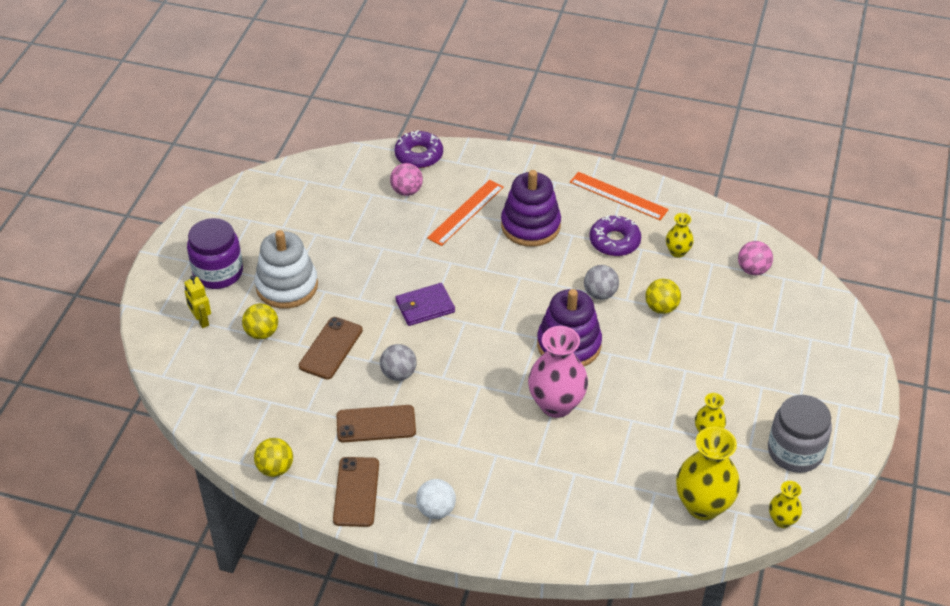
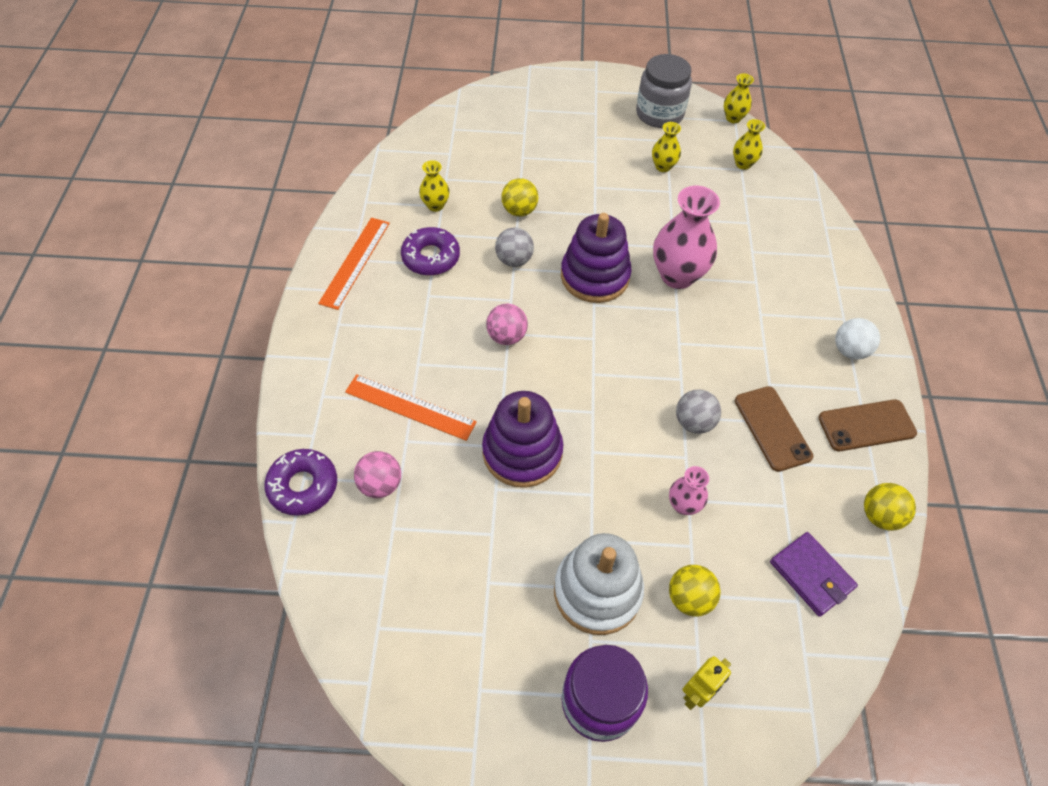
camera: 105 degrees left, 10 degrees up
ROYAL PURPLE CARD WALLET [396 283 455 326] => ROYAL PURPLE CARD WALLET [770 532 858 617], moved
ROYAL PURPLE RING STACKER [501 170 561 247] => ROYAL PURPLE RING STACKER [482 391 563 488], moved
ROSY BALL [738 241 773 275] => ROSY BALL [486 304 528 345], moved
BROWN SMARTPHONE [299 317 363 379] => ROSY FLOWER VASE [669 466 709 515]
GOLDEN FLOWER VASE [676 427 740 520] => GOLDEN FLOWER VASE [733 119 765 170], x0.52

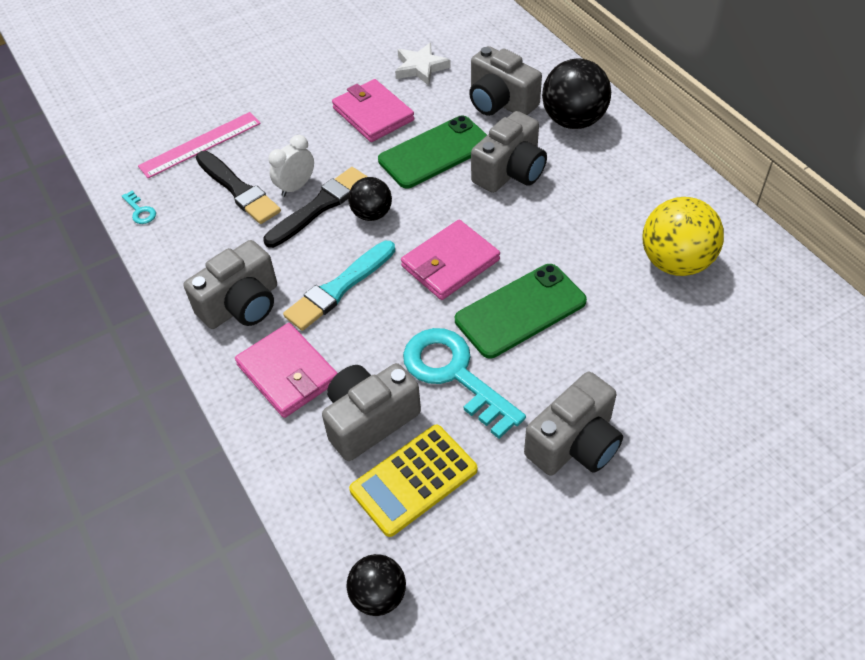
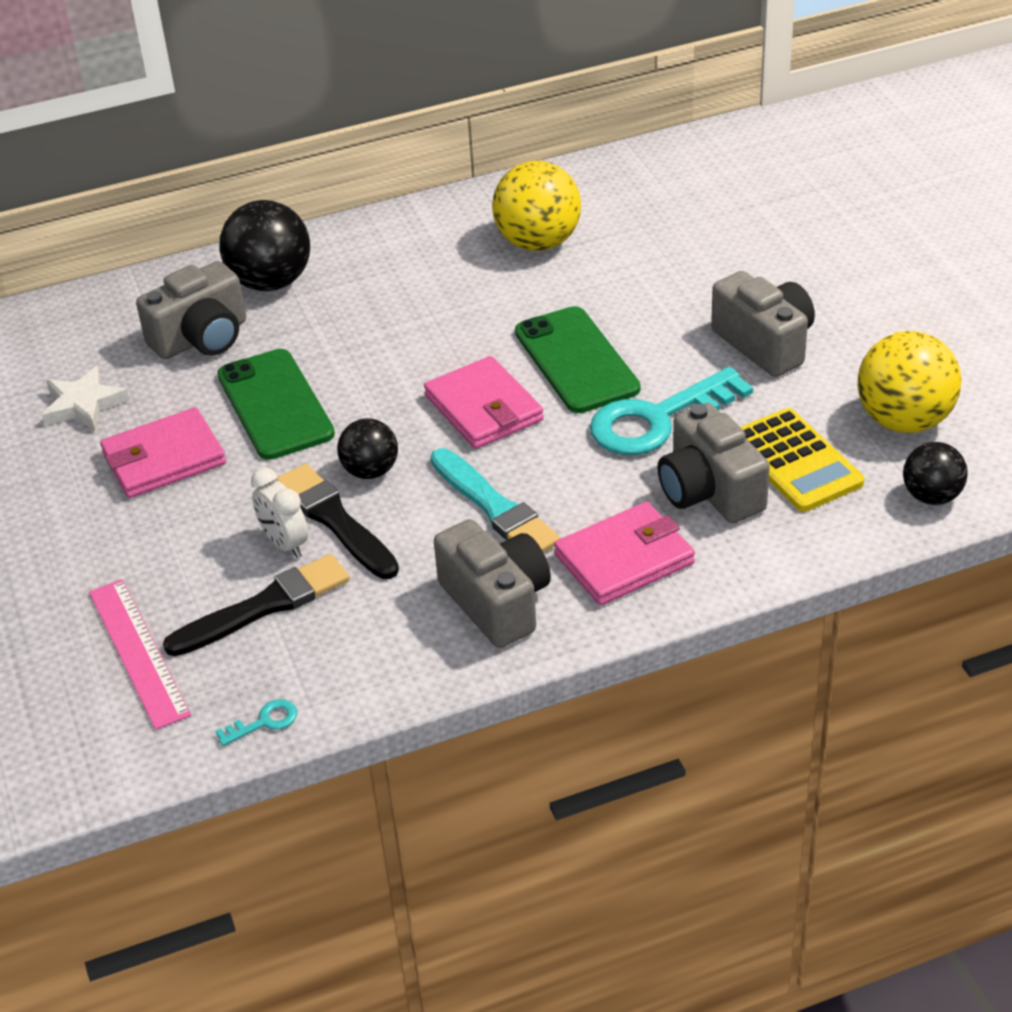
camera: 80 degrees left, 10 degrees down
GREY CAMERA [471 111 547 193] => nothing
nothing => GOLDEN BALL [857 331 961 433]

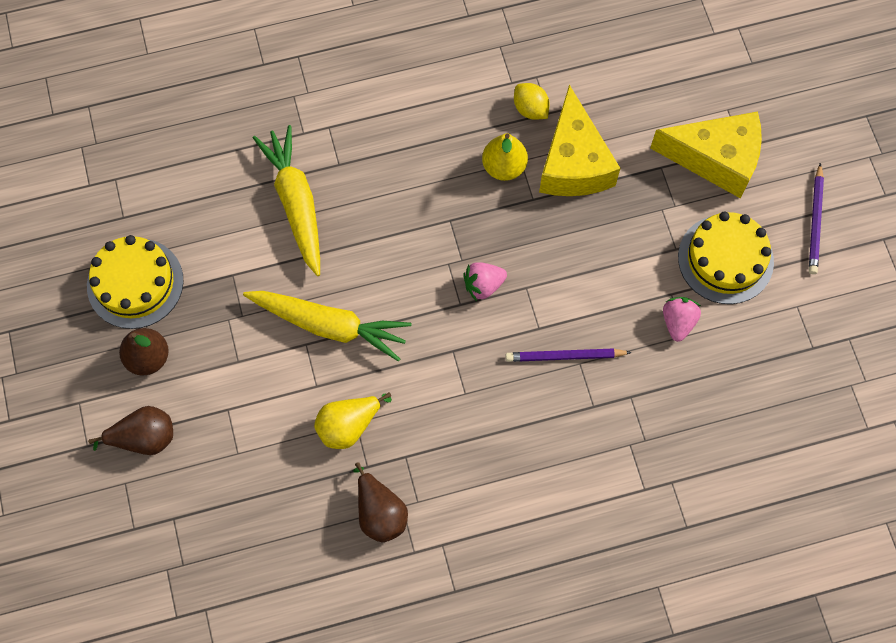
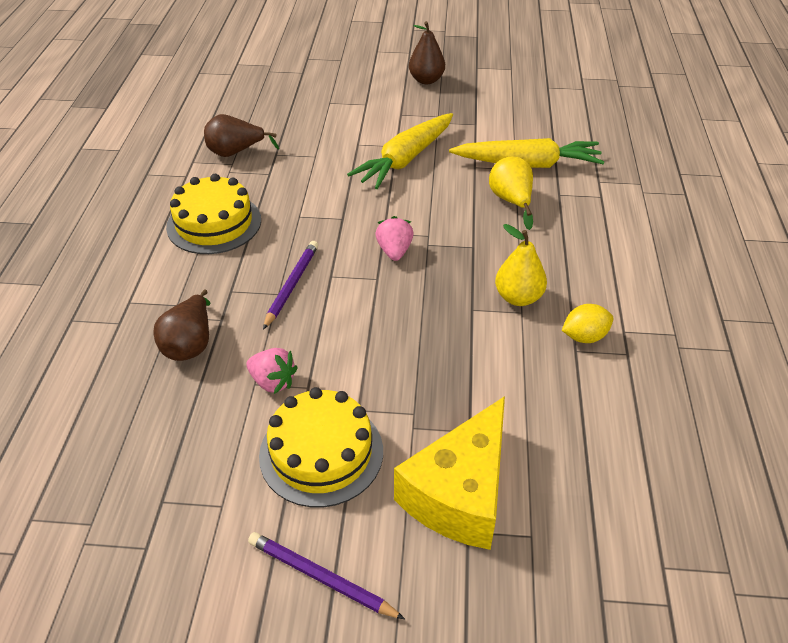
camera: 110 degrees right, 25 degrees down
GOLDEN CHEESE [539 85 621 196] => nothing
GOLDEN LAYER CAKE [87 235 183 329] => GOLDEN LAYER CAKE [166 174 261 254], moved
BROWN TOY PEAR [88 406 173 455] => BROWN TOY PEAR [153 290 211 361], moved
GOLDEN TOY PEAR [314 392 392 449] => GOLDEN TOY PEAR [489 157 533 230], moved

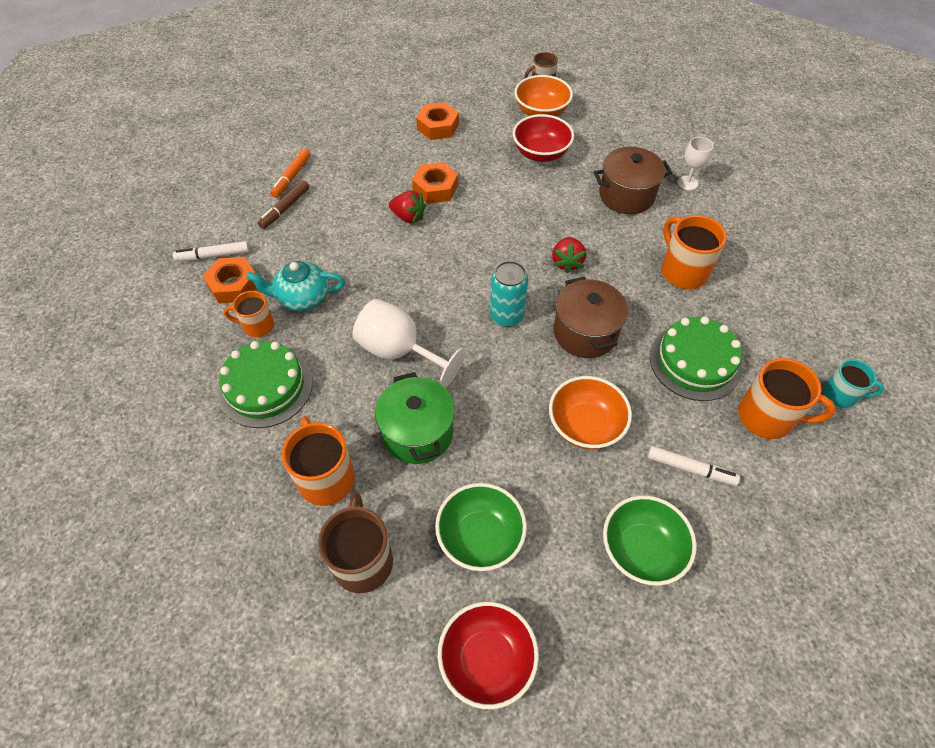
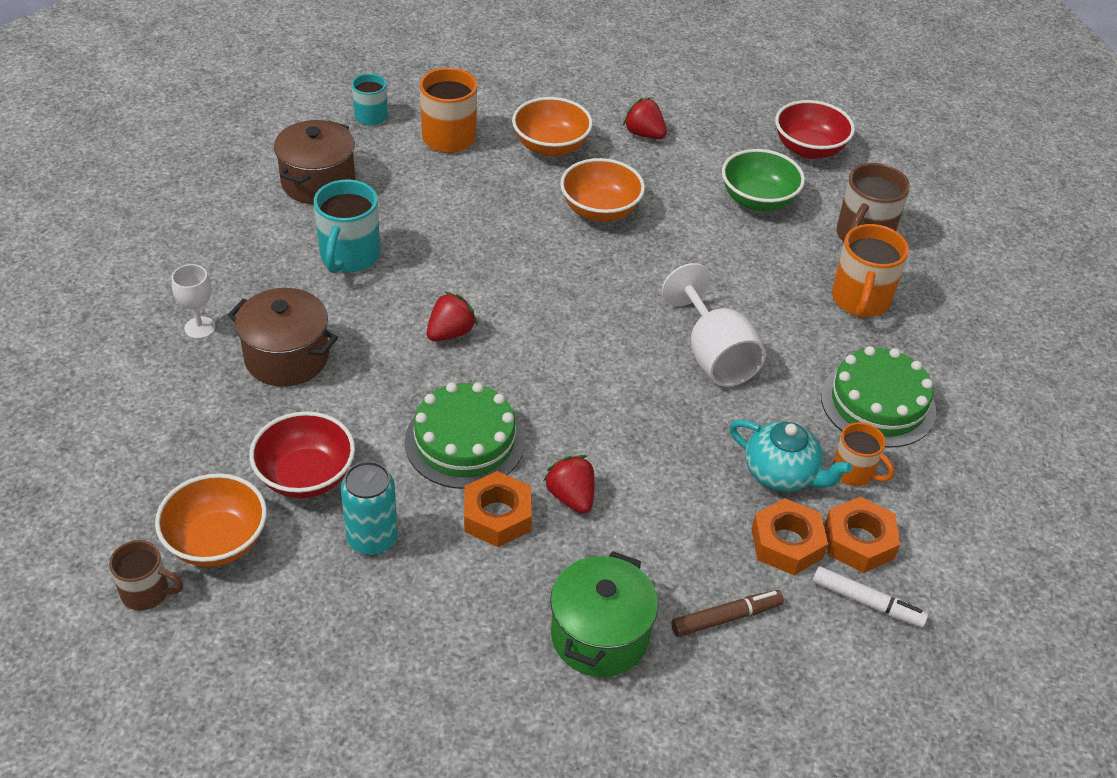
camera: 145 degrees left, 10 degrees down
ORANGE FELT PEN [270 149 311 198] => nothing
LEAF-GREEN STOCKPOT [375 372 455 464] => LEAF-GREEN STOCKPOT [550 551 658 677], moved
ORANGE NUT [416 102 459 140] => ORANGE NUT [751 498 828 575], moved
TEAL TIN [490 261 528 327] => TEAL TIN [341 461 398 555], moved
BROWN STOCKPOT [553 277 628 358] => BROWN STOCKPOT [274 120 355 204], moved
LEAF-GREEN LAYER CAKE [650 316 742 401] => LEAF-GREEN LAYER CAKE [404 382 525 489], moved
LEAF-GREEN DEEP DISH [603 495 697 586] => SCARLET STRAWBERRY [623 98 667 139]
PURE WHITE FELT PEN [647 446 740 486] => ORANGE DEEP DISH [512 97 593 157]
ORANGE MUG [662 215 727 289] => TEAL MUG [314 180 380 274]

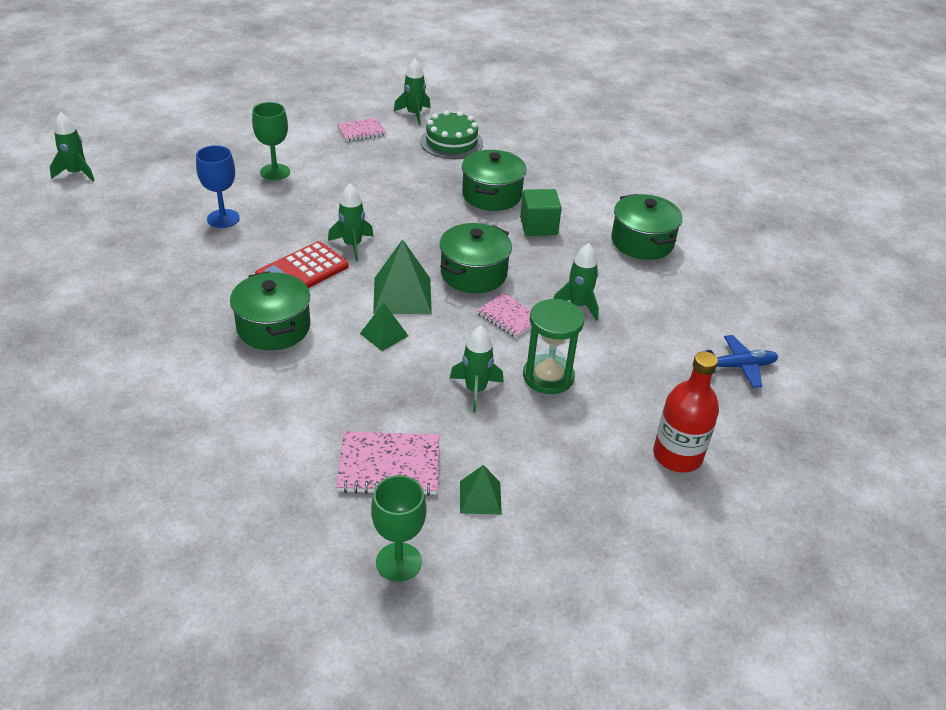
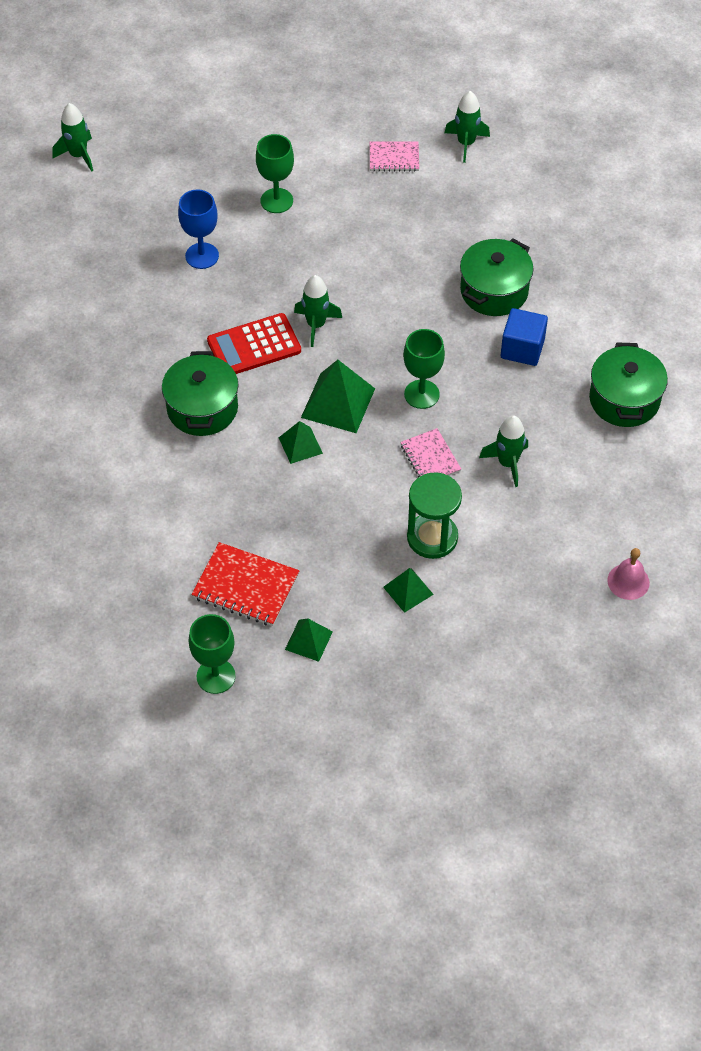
camera: 25 degrees right, 15 degrees up
LEAF-GREEN LAYER CAKE [420 110 483 159] => nothing
LEAF-GREEN ROCKET [450 326 504 413] => nothing
SCARLET BOTTLE [653 351 719 473] => nothing
nothing => LEAF-GREEN PYRAMID SHAPE [383 568 434 613]
LEAF-GREEN STOCKPOT [440 223 512 293] => LEAF-GREEN GOBLET [403 329 445 409]
BLUE TOY PLANE [705 335 778 388] => ROSY SCHOOL BELL [607 548 650 600]
ROSY NOTEPAD [336 431 440 496] => SCARLET NOTEPAD [191 542 299 626]
LEAF-GREEN BLOCK [520 189 562 236] => BLUE BLOCK [501 308 548 366]

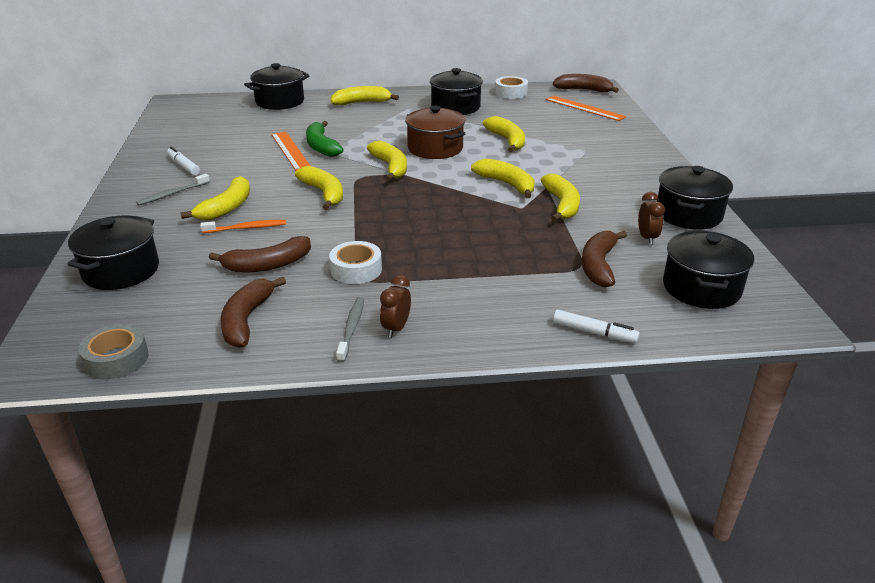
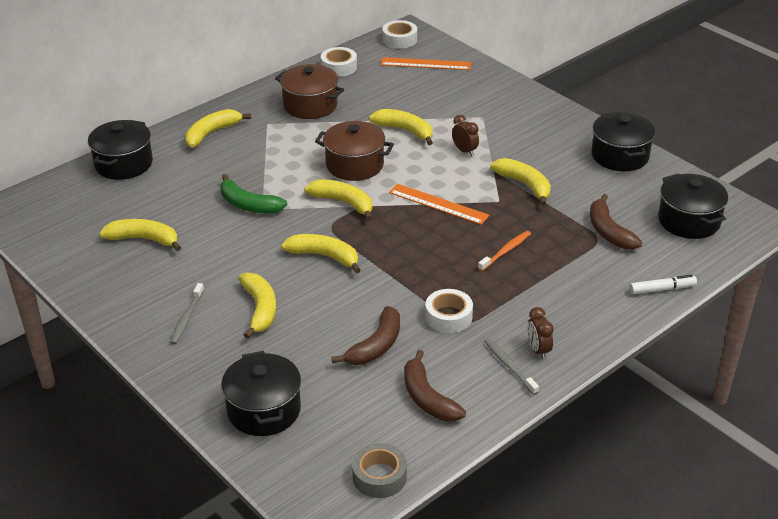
camera: 35 degrees left, 5 degrees up
PURE WHITE FELT PEN [167 147 200 175] => nothing
ORANGE TOOTHBRUSH [200 220 286 233] => ORANGE TOOTHBRUSH [478 231 531 271], moved
ORANGE MEASURING STICK [271 132 310 171] => ORANGE MEASURING STICK [389 184 490 225], moved
GOLDEN TOY BANANA [471 159 535 198] => GOLDEN TOY BANANA [99 219 181 251], moved
BROWN ALARM CLOCK [638 192 665 245] => BROWN ALARM CLOCK [452 115 479 156], moved
BROWN TOY BANANA [553 74 619 93] => PURE WHITE STICKY TAPE [382 20 417 49]
EBONY STOCKPOT [430 68 483 115] => BROWN STOCKPOT [275 64 344 119]

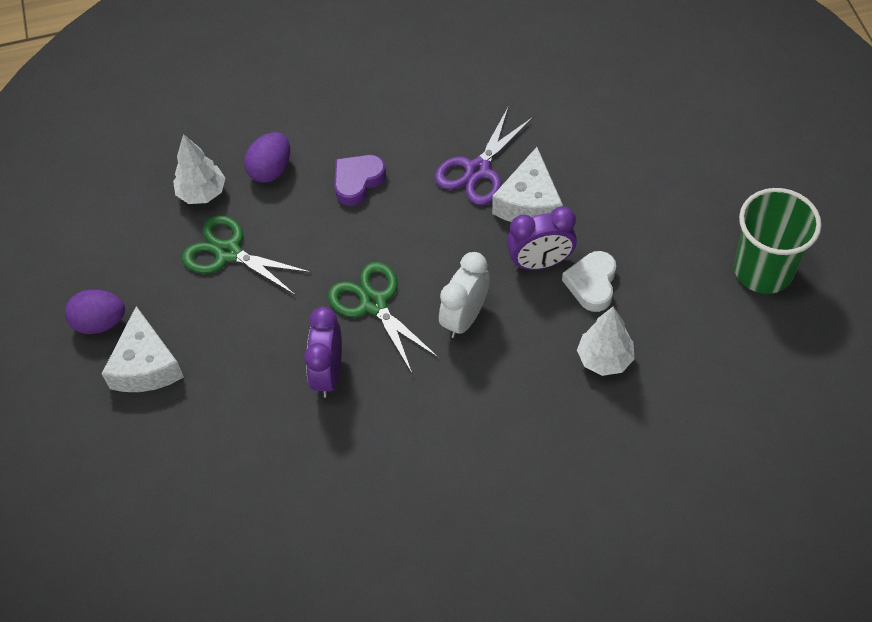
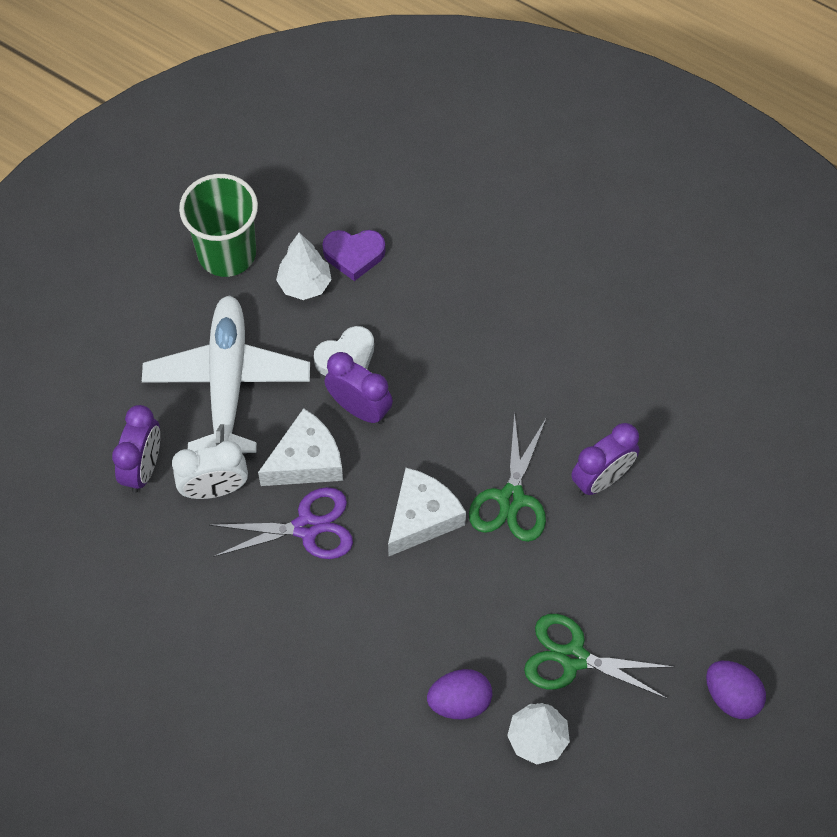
camera: 135 degrees left, 5 degrees up
nothing => ROYAL PURPLE ALARM CLOCK [112 405 160 493]
nothing => PURE WHITE TOY PLANE [142 295 310 453]
PURE WHITE CHEESE [102 306 184 392] => PURE WHITE CHEESE [388 468 466 556], moved
ROYAL PURPLE HEART [334 155 386 206] => ROYAL PURPLE HEART [322 230 385 281], moved
PURE WHITE ALARM CLOCK [439 252 490 338] => PURE WHITE ALARM CLOCK [172 441 248 499], moved
PURE WHITE TREE [577 306 634 376] => PURE WHITE TREE [276 233 332 300], moved
LEAF-GREEN SCISSORS [182 215 312 295] => LEAF-GREEN SCISSORS [524 614 674 699], 120 degrees clockwise

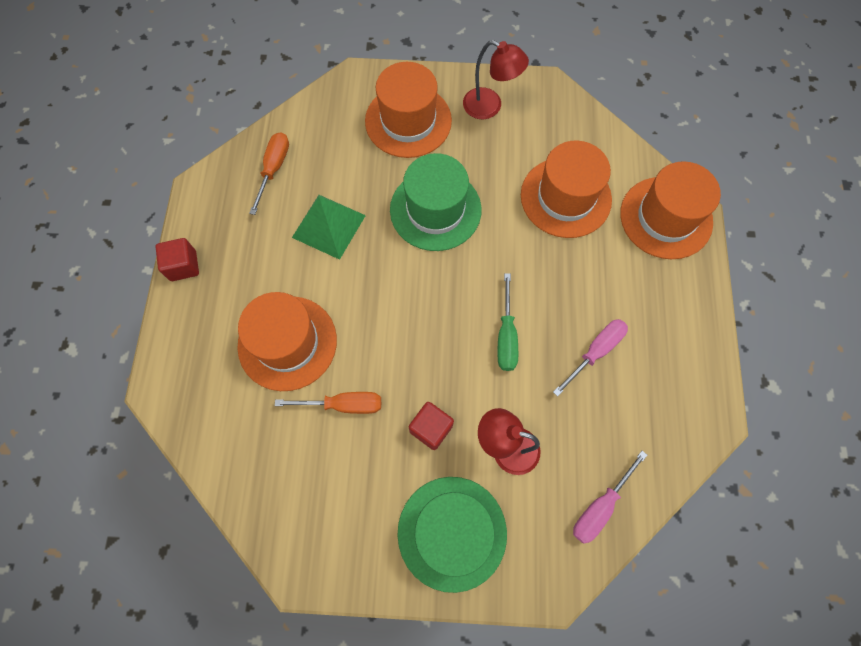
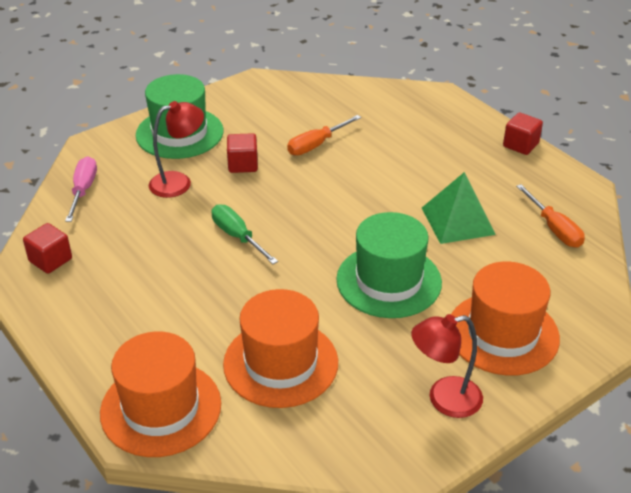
camera: 140 degrees right, 30 degrees down
ORANGE HAT [237 292 337 391] => nothing
ROSY SCREWDRIVER [553 319 628 397] => nothing
nothing => SCARLET BLOCK [23 223 72 274]

